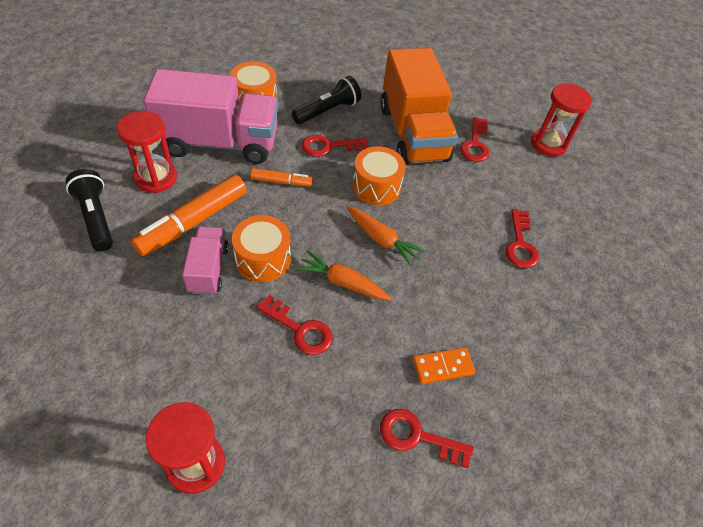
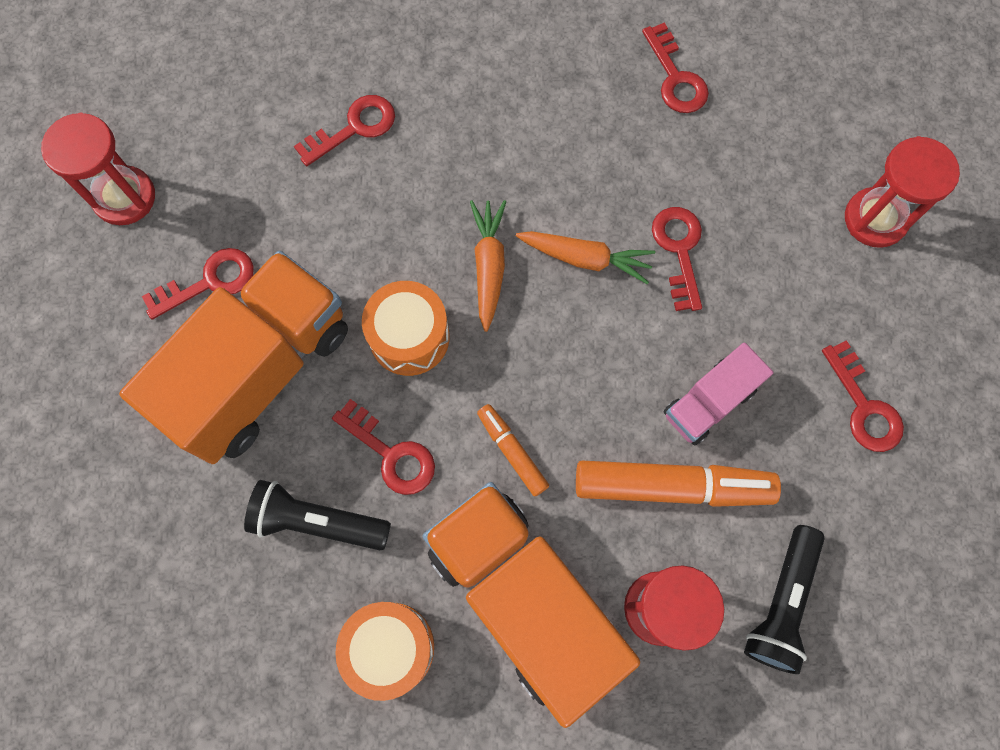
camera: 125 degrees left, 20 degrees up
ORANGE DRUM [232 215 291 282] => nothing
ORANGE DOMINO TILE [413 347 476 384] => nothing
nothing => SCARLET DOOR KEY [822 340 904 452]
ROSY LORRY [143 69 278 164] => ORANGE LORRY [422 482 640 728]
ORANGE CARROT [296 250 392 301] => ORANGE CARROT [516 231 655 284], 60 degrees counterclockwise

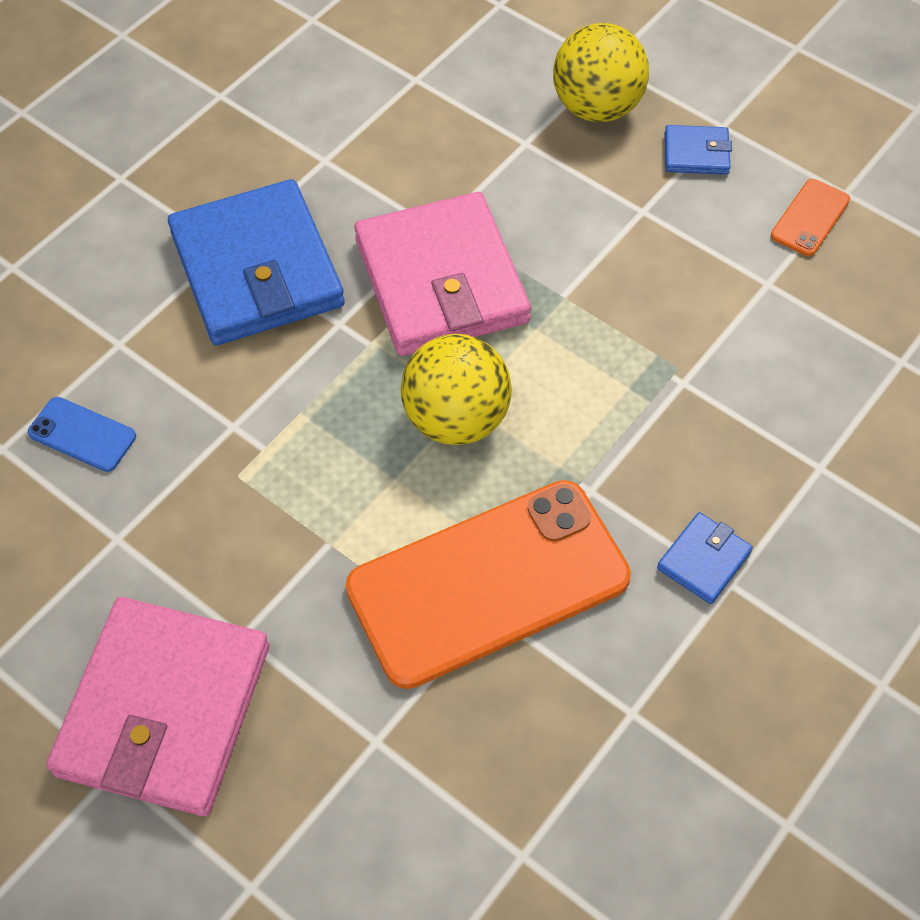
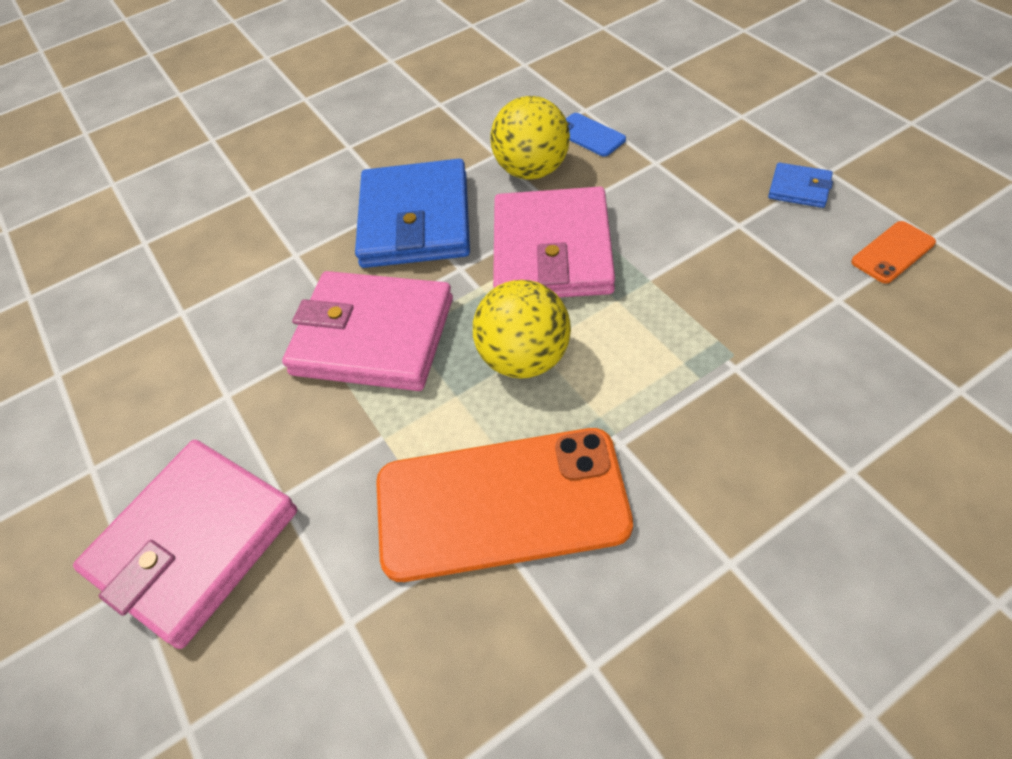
camera: 25 degrees right, 5 degrees down
BLUE CARD WALLET [657 512 753 604] => nothing
nothing => ROSY CARD WALLET [282 271 453 391]
BLUE SMARTPHONE [28 397 136 472] => BLUE SMARTPHONE [566 113 626 156], moved
GOLDEN BALL [553 23 649 122] => GOLDEN BALL [490 96 570 180], moved

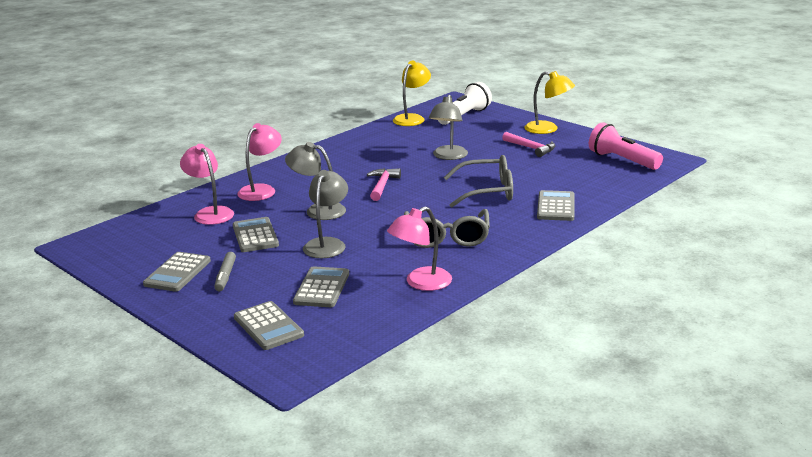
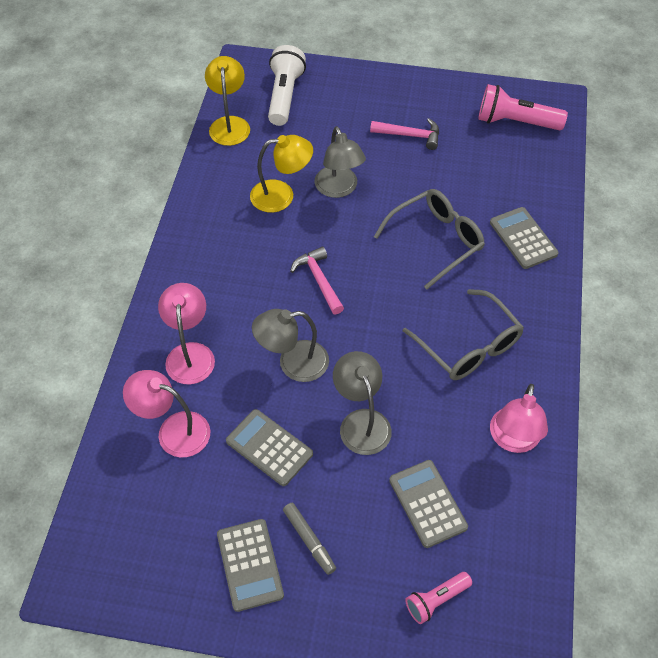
camera: 35 degrees left, 30 degrees up
GOLDEN READING LAMP [524 71 575 134] => GOLDEN READING LAMP [250 135 313 212], moved
GREY POCKET CALCULATOR [234 301 304 350] => ROSY TORCH [405 572 472 624]

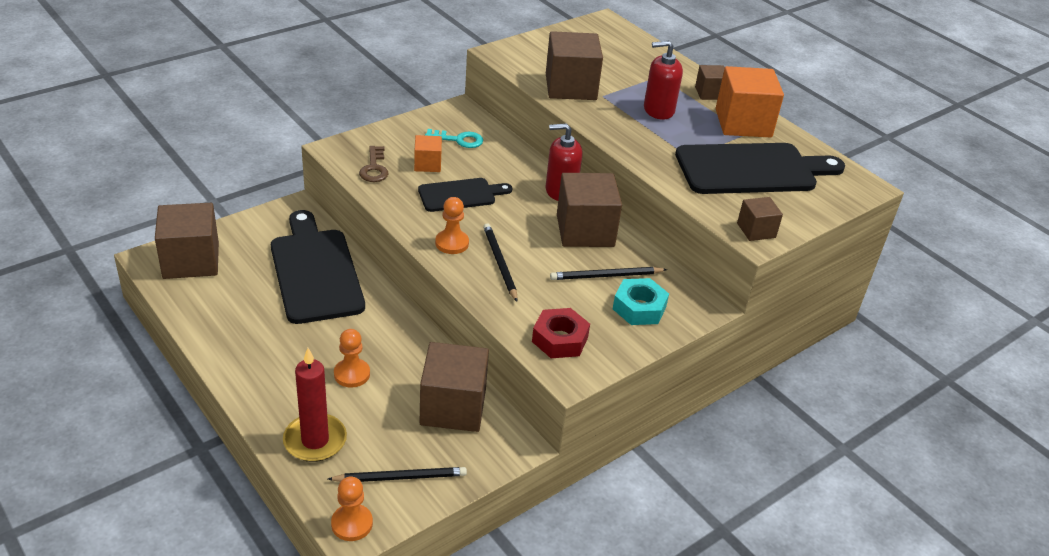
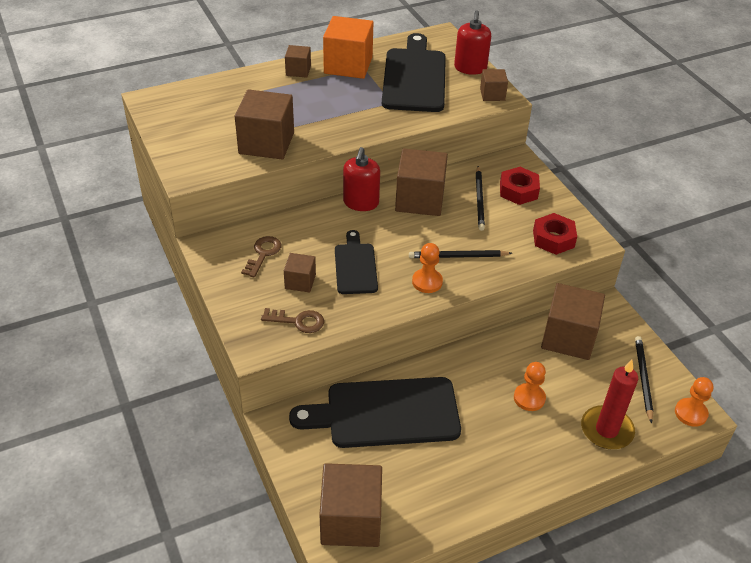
camera: 75 degrees left, 5 degrees up
SCARLET SOAP PUMP [644 41 683 120] => SCARLET SOAP PUMP [454 10 491 75], moved
ORANGE BLOCK [414 135 442 172] => BROWN BLOCK [284 253 316 293]
TEAL DOOR KEY [425 129 483 148] => BROWN DOOR KEY [241 236 281 278]
TEAL NUT [613 278 669 325] => SCARLET NUT [500 167 540 205]

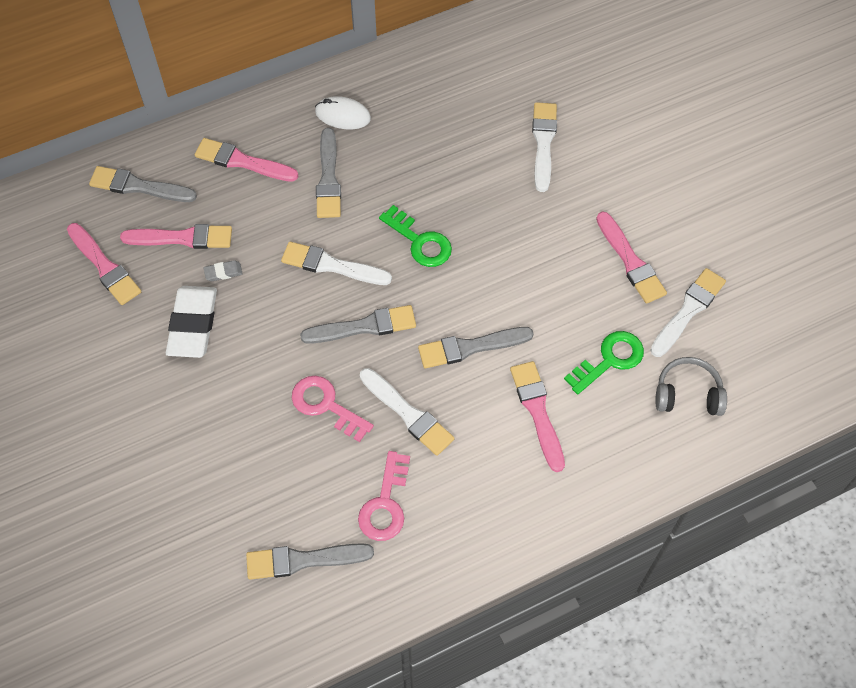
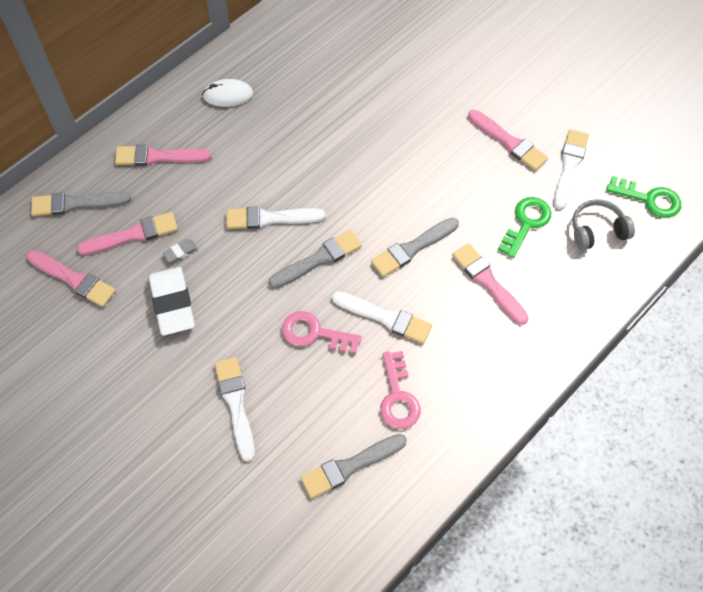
camera: 20 degrees left, 0 degrees up
GREY PAINTBRUSH [316 128 341 218] => nothing
LEAF-GREEN DOOR KEY [379 205 452 267] => LEAF-GREEN DOOR KEY [606 176 681 218], moved
PURE WHITE PAINTBRUSH [532 102 557 192] => PURE WHITE PAINTBRUSH [215 357 255 462], moved

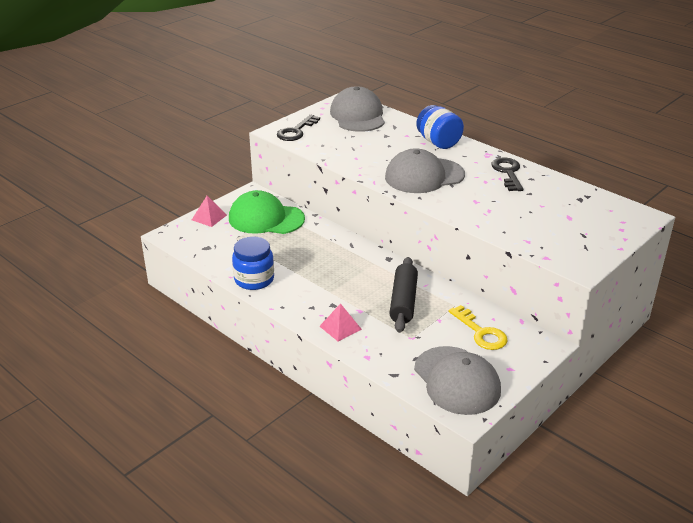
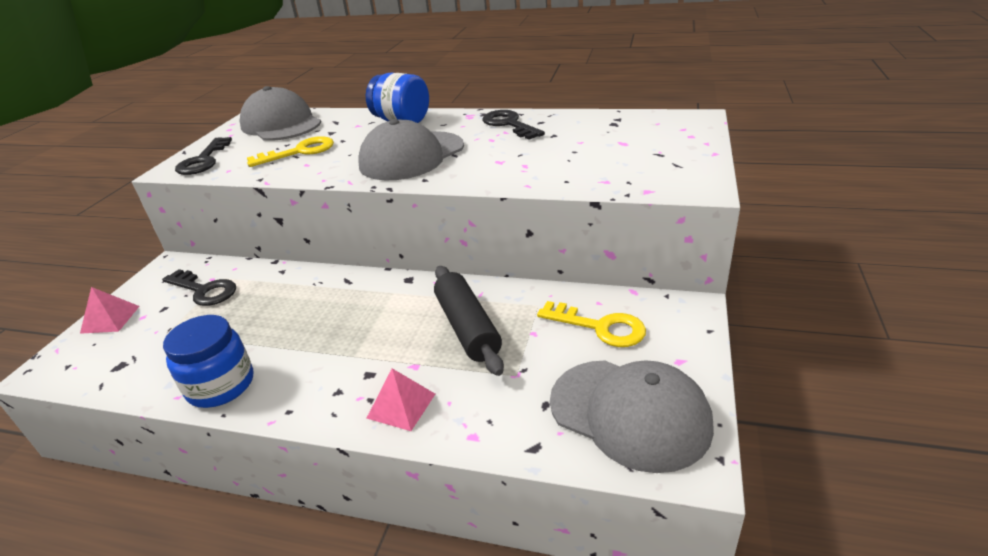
camera: 25 degrees left, 0 degrees up
nothing => GOLDEN DOOR KEY [247 136 334 167]
LEAF-GREEN CAP [229 190 305 234] => EBONY DOOR KEY [162 269 236 306]

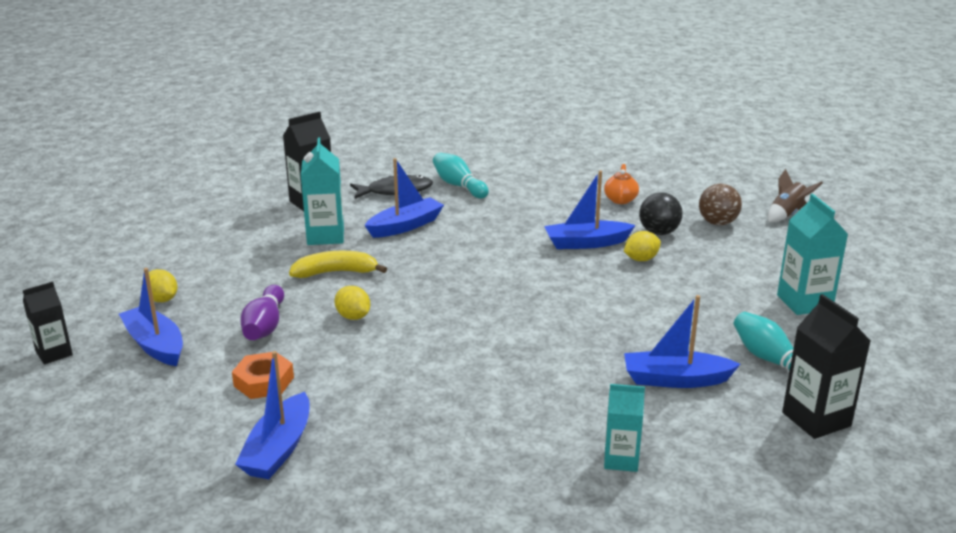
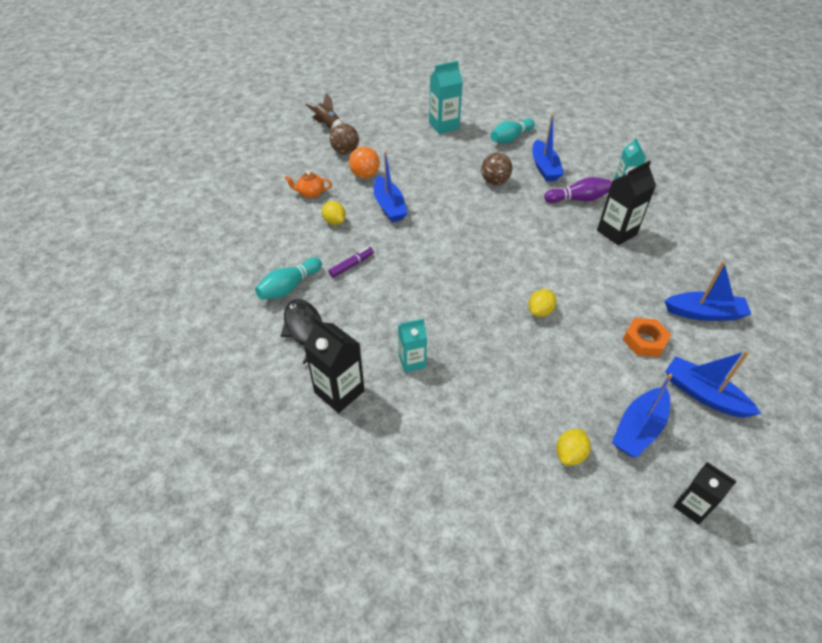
camera: 100 degrees left, 20 degrees up
GOLDEN TOY BANANA [289 251 387 278] => nothing
nothing => ROYAL PURPLE FELT PEN [328 247 374 278]
nothing => BROWN BALL [481 153 512 185]
ROYAL PURPLE TENPIN [240 285 284 340] => ROYAL PURPLE TENPIN [544 177 611 203], moved
BLUE TOY BOAT [365 158 444 238] => BLUE TOY BOAT [665 350 761 418], moved
GOLDEN CITRUS FRUIT [624 231 661 261] => GOLDEN CITRUS FRUIT [322 201 346 225], moved
EBONY JUICE CARTON [782 294 870 439] => EBONY JUICE CARTON [597 161 656 245], moved
EBONY BALL [639 192 683 235] => ORANGE BALL [349 146 380 178]
TEAL JUICE CARTON [301 137 344 245] => TEAL JUICE CARTON [398 318 427 373], x0.65

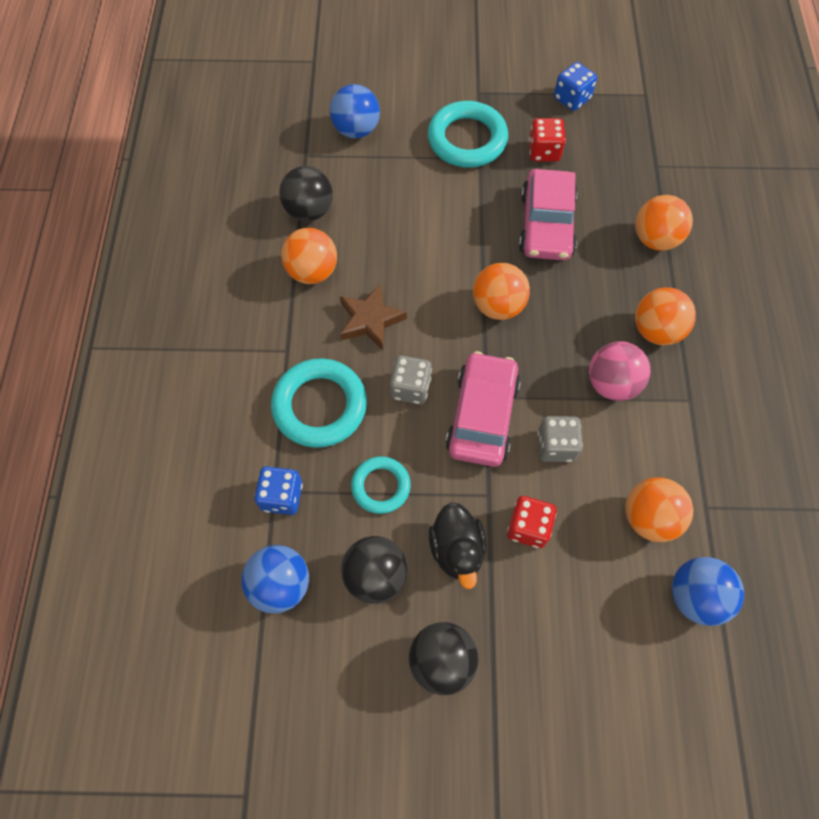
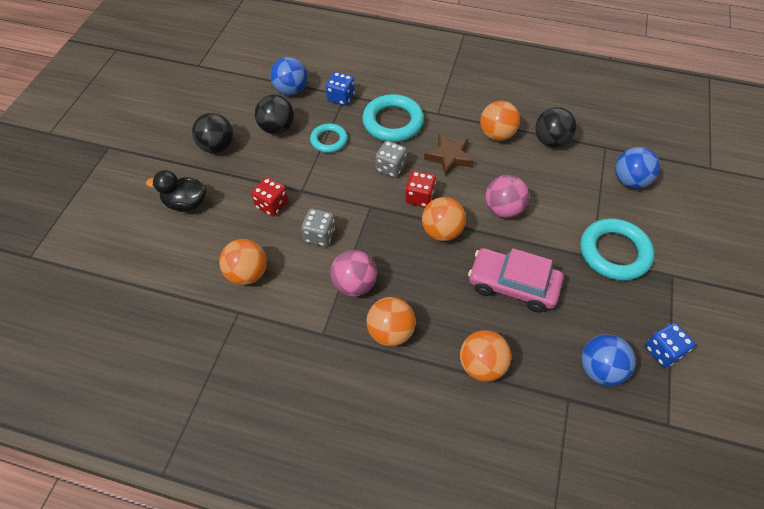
camera: 105 degrees right, 10 degrees down
ROSY AUTOMOBILE [446 351 521 467] => nothing
nothing => ROSY BALL [486 175 529 218]
EBONY DUCK [428 502 487 589] => EBONY DUCK [146 170 206 212], moved
SCARLET DICE [529 118 566 162] => SCARLET DICE [405 171 436 207], moved
BLUE BALL [672 557 744 626] => BLUE BALL [582 334 636 386], moved

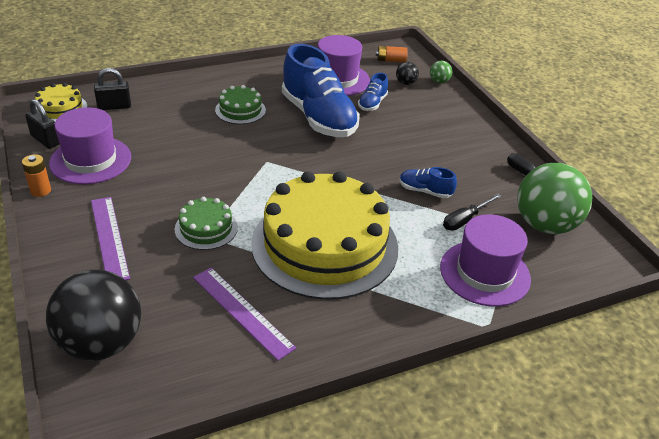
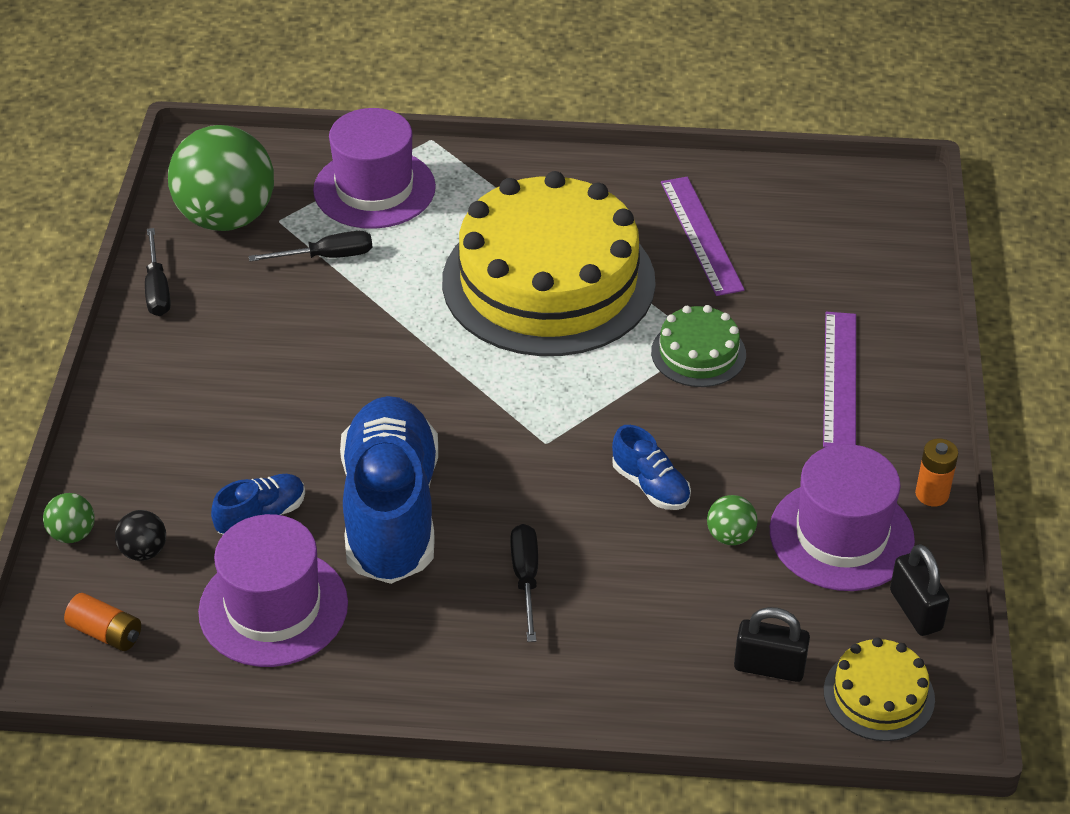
camera: 150 degrees left, 5 degrees up
EBONY BALL [46 270 141 361] => nothing
nothing => LEAF-GREEN BALL [707 495 757 545]
BLUE SNEAKER [400 167 457 198] => BLUE SNEAKER [612 425 691 510], moved
LEAF-GREEN LAYER CAKE [215 85 266 124] => EBONY SCREWDRIVER [510 524 538 642]

